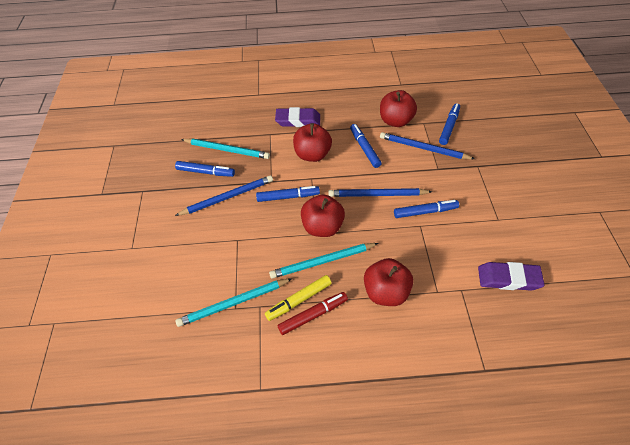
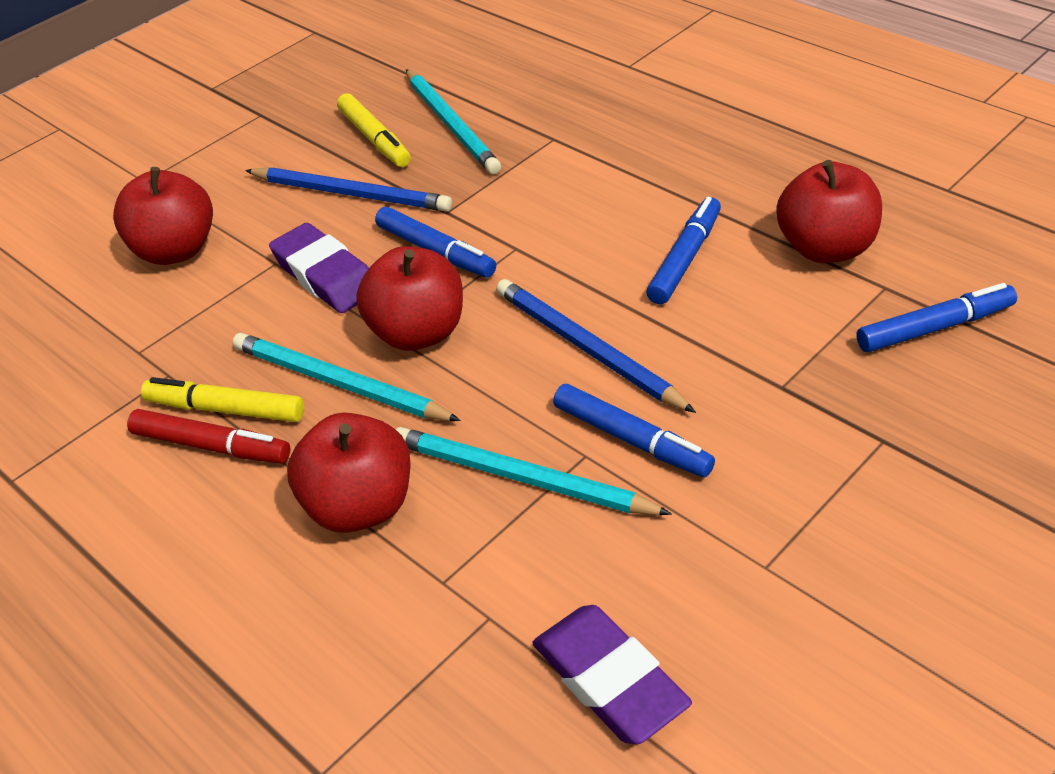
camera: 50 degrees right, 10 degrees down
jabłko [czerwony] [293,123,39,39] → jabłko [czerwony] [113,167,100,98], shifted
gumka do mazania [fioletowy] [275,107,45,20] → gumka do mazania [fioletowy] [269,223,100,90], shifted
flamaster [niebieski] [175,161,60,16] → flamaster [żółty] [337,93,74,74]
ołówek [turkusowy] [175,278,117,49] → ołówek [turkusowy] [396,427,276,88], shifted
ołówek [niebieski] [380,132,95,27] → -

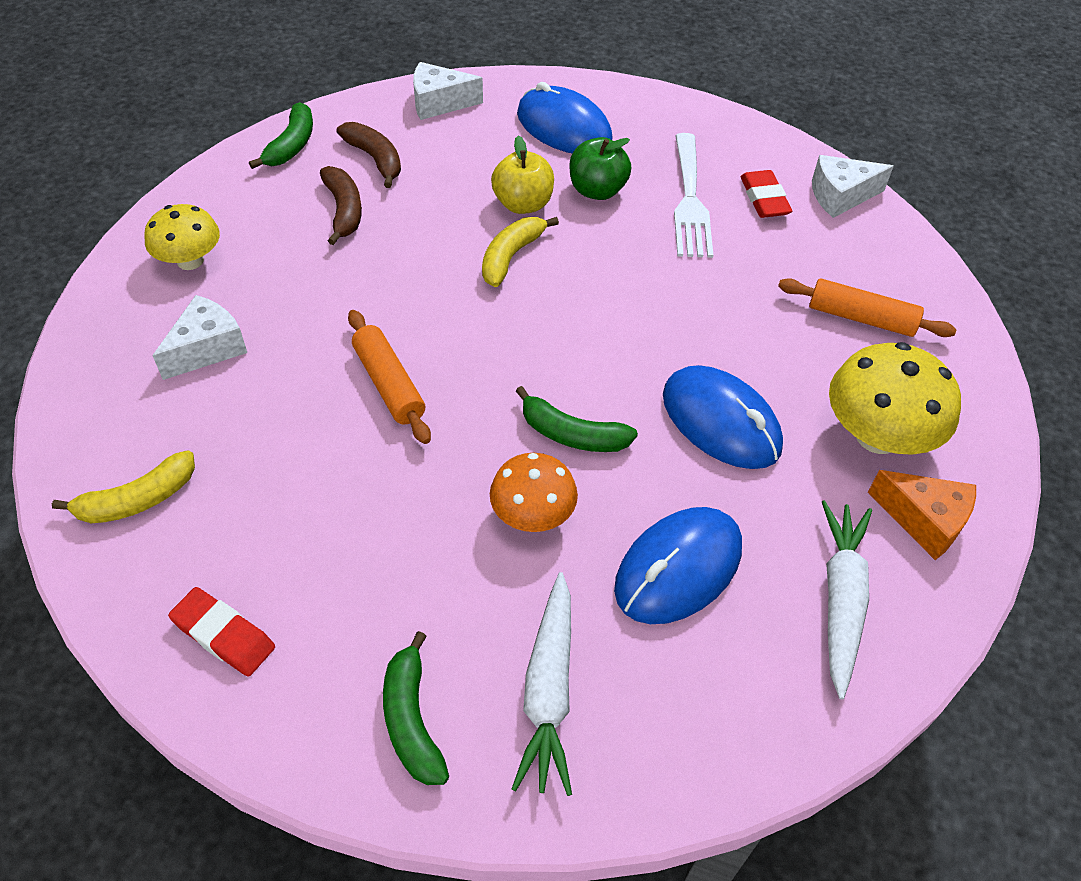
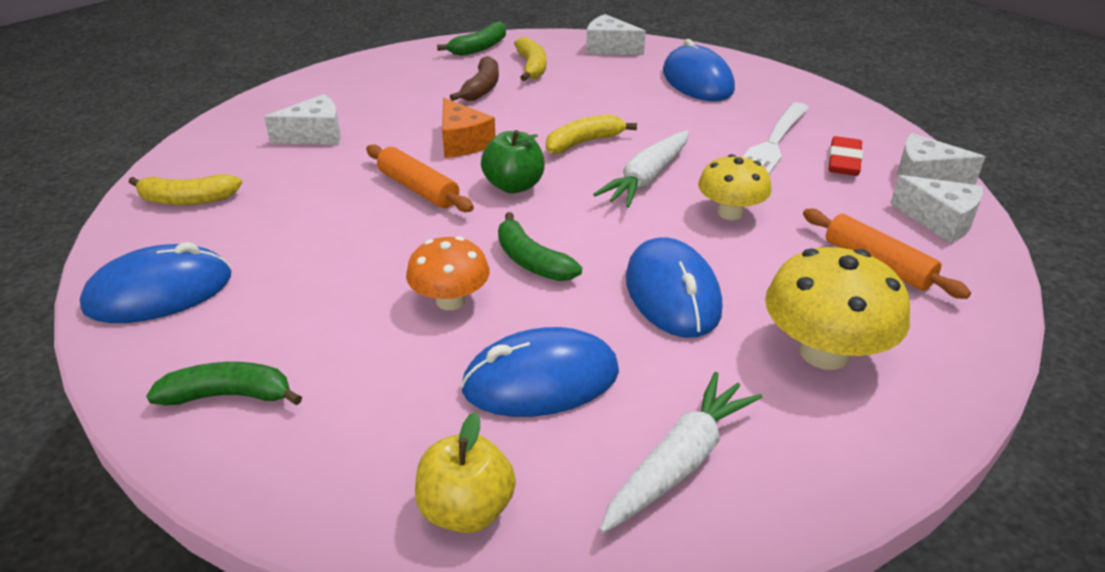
camera: 30 degrees right, 15 degrees down
gumka do mazania [czerwony] [168,587,107,89] → myszka [niebieski] [80,242,151,81]
banan [zielony] [383,631,66,154] → banan [zielony] [146,362,156,44], 75 degrees clockwise
wałek do ciasta [pomarańczowy] [348,310,83,134] → wałek do ciasta [pomarańczowy] [366,145,108,67], 45 degrees counterclockwise
jabłko [żółty] [491,136,63,78] → jabłko [żółty] [415,412,101,121], shifted
ser [pomarańczowy] [868,470,108,90] → ser [pomarańczowy] [442,98,53,60], shifted
jabłko [zielony] [569,137,62,63] → jabłko [zielony] [481,130,64,63], shifted
banan [brązowy] [337,122,64,66] → banan [żółty] [514,37,32,44]
marchewka [biały] [512,572,60,224] → marchewka [biały] [593,130,96,78], shifted
grzyb [żółty] [144,204,76,66] → grzyb [żółty] [698,154,74,66], shifted
- → ser [biały] [890,175,93,68]

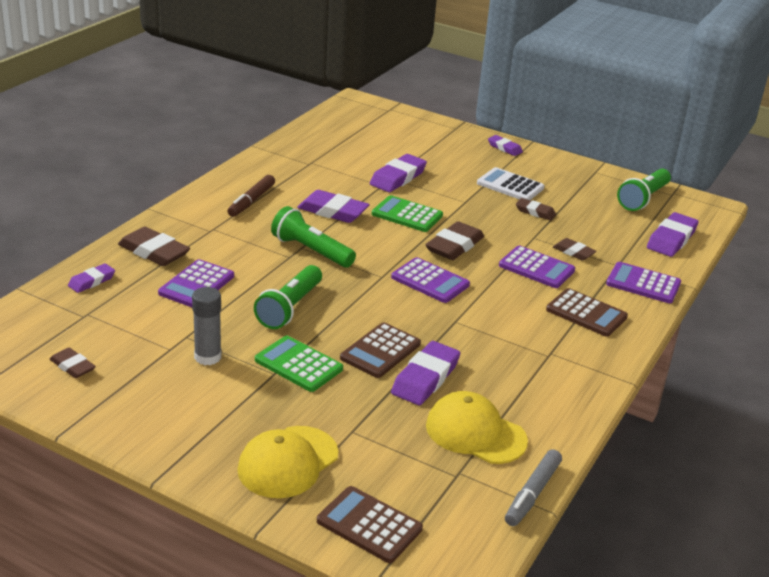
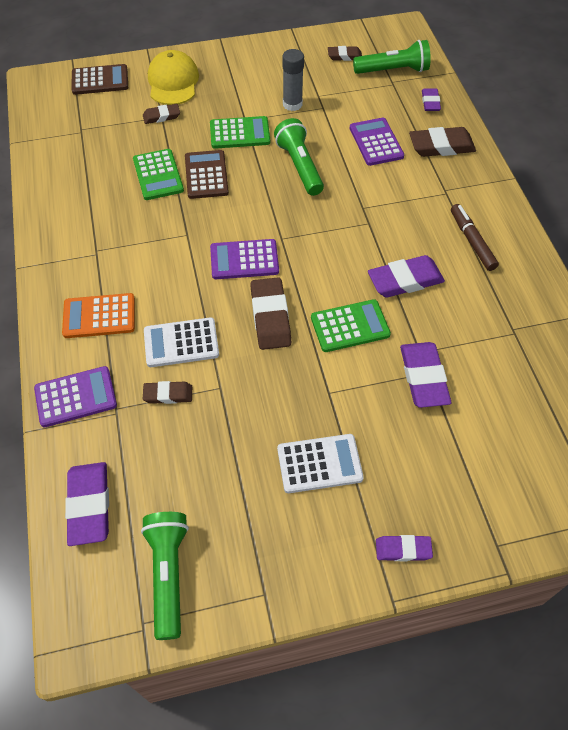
camera: 140 degrees right, 25 degrees up
kalkulator [brązowy] [546,288,82,49] → kalkulator [pomarańczowy] [62,293,73,45]
gumka do mazania [fioletowy] [391,341,69,64] → kalkulator [zielony] [133,149,51,51]
gumka do mazania [brązowy] [516,198,40,22] → gumka do mazania [brązowy] [143,104,37,20], shifted
kalkulator [fioletowy] [499,246,76,42] → kalkulator [biały] [144,317,75,50]
latarka [zielony] [271,206,85,62] → latarka [zielony] [353,40,78,34], shifted
czapka [żółty] [426,391,102,73] → -
flamaster [szary] [505,449,57,77] → -

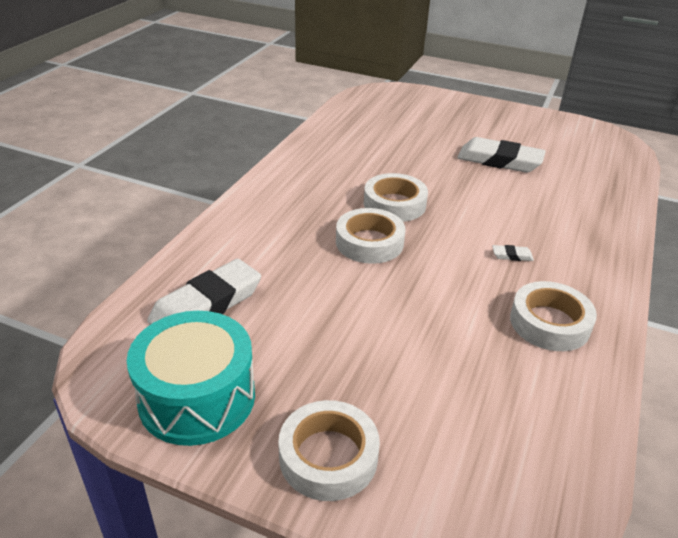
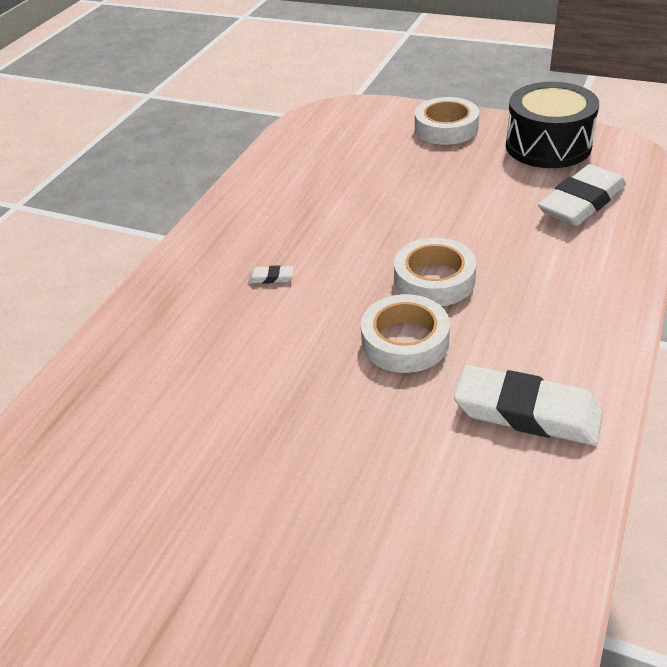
camera: 175 degrees left, 5 degrees up
gumka do mazania [biały] [457,137,89,36] → gumka do mazania [biały] [454,365,149,81], shifted
bęben [turkusowy] [127,311,128,135] → bęben [czarny] [506,82,93,86]
taśma klejąca [biały] [510,281,87,70] → -

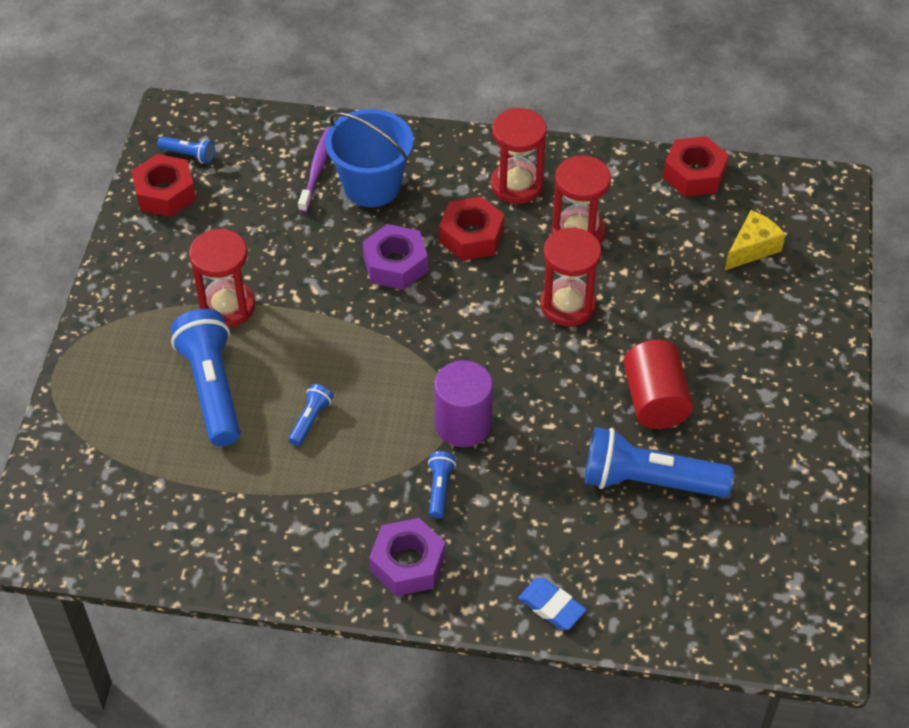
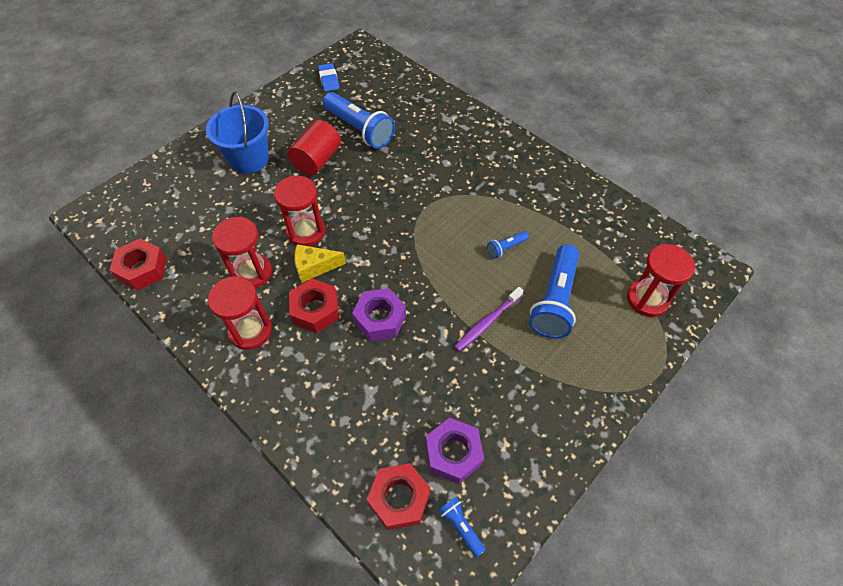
camera: 145 degrees left, 5 degrees up
wiadro [niebieski] [325,109,89,98] → wiadro [niebieski] [206,92,63,82], shifted
ser [żółty] [725,210,61,60] → ser [żółty] [294,244,52,39], shifted
gumka do mazania [niebieski] [518,578,69,52] → gumka do mazania [niebieski] [318,63,21,29], shifted
nakrętka [czerwony] [132,154,64,63] → nakrętka [czerwony] [367,463,64,67], shifted
nakrętka [fioletowy] [369,518,76,78] → nakrętka [fioletowy] [426,418,58,66], shifted
szczoteczka do zębów [fioletowy] [298,127,32,86] → szczoteczka do zębów [fioletowy] [454,287,70,64], shifted
klepsydra [czerwony] [189,229,66,98] → klepsydra [czerwony] [627,244,68,73], shifted
latarka [niebieski] [428,451,28,67] → -
walec [fioletowy] [434,360,59,87] → -

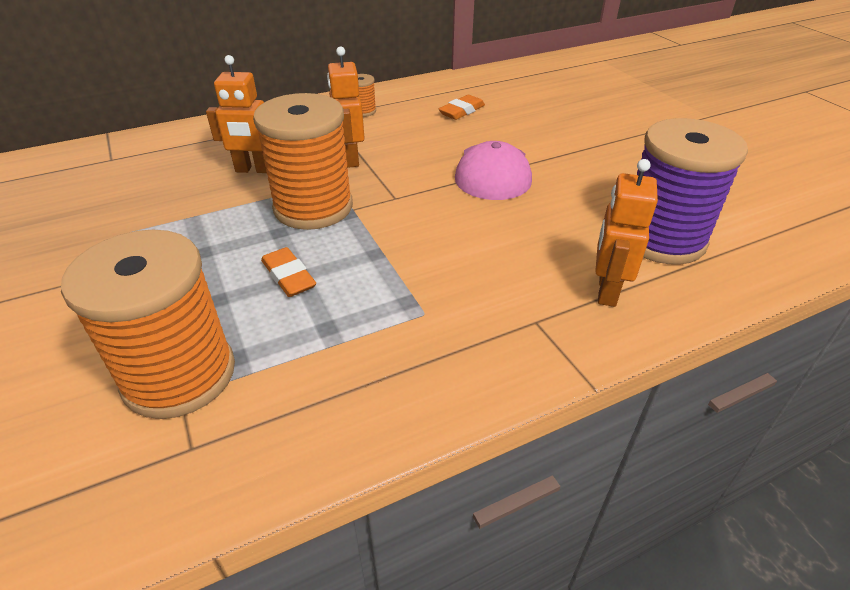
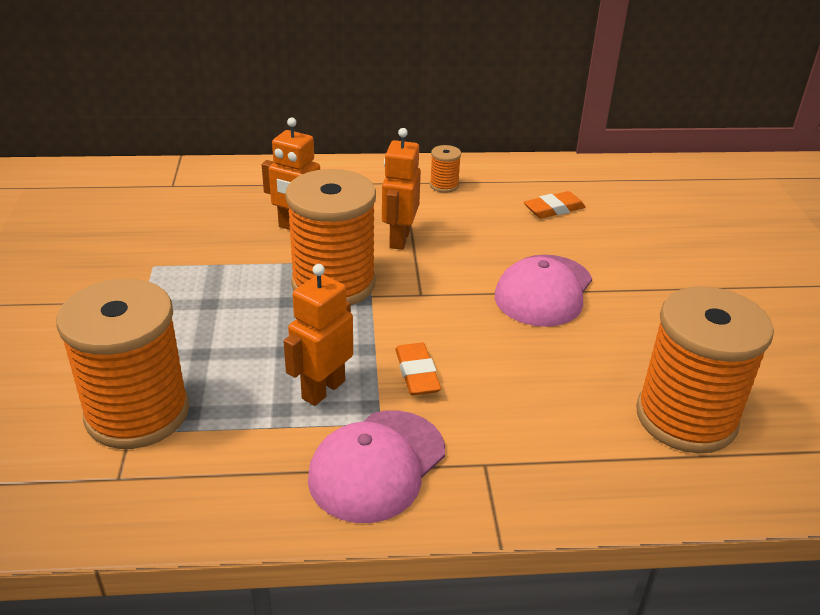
camera: 20 degrees right, 5 degrees down
robot [pomarańczowy] [595,159,63,148] → robot [pomarańczowy] [284,264,69,142], shifted
- → czapka [różowy] [308,410,137,113]
gumka do mazania [pomarańczowy] [261,247,55,50] → gumka do mazania [pomarańczowy] [395,343,46,52], shifted
szpulka [fioletowy] [637,118,111,147] → szpulka [pomarańczowy] [636,286,138,167]

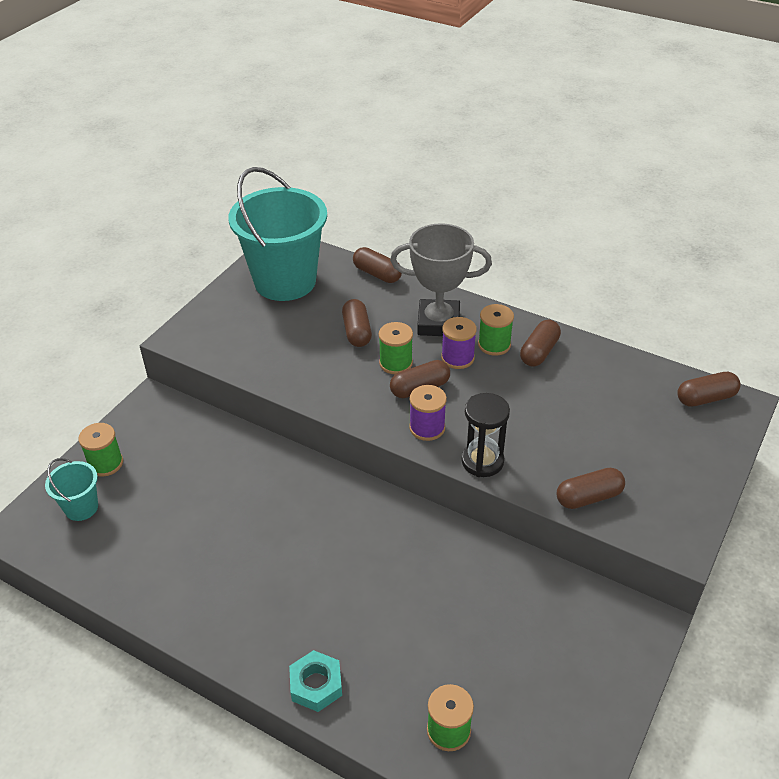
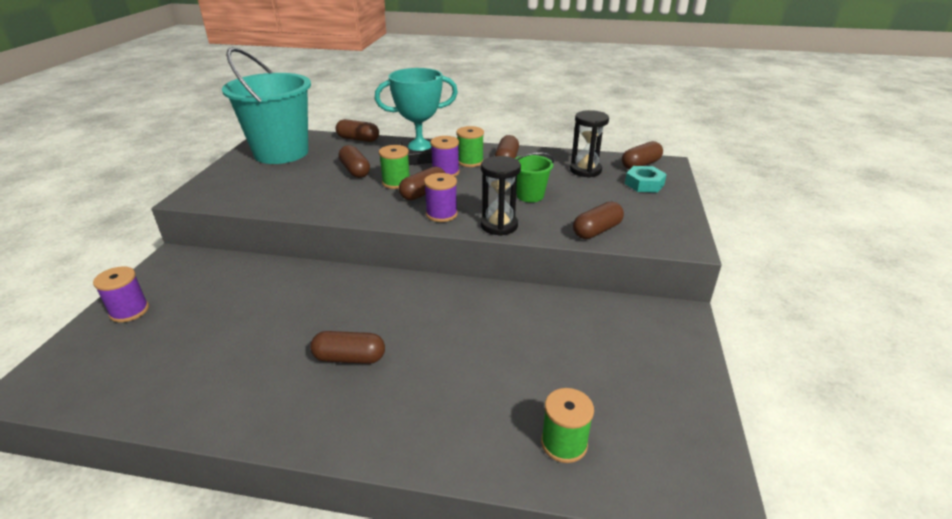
camera: 20 degrees left, 10 degrees down
szpulka [zielony] [78,423,45,54] → szpulka [fioletowy] [93,266,56,56]
- → kapsułka [brązowy] [310,331,75,33]
puchar [szary] [390,223,102,113] → puchar [turkusowy] [375,68,83,97]
- → wiadro [zielony] [514,152,40,51]
- → klepsydra [czarny] [570,110,39,68]
nakrętka [turkusowy] [289,650,53,62] → nakrętka [turkusowy] [625,166,42,27], shifted
wiadro [turkusowy] [45,458,53,63] → -

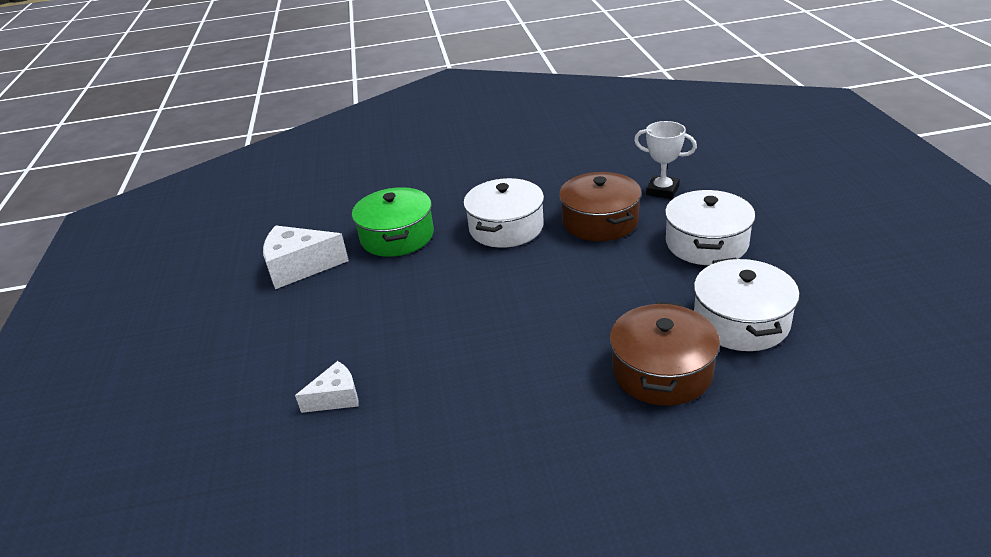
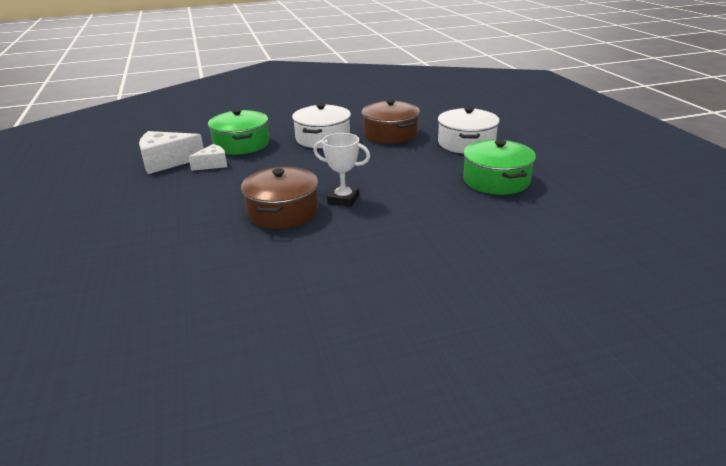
camera: 10 degrees left, 5 degrees down
ser [biały] [295,361,63,52] → ser [biały] [188,144,39,27], shifted
garnek [brązowy] [610,302,110,104] → garnek [brązowy] [241,167,77,62], shifted
puchar [biały] [634,121,63,78] → puchar [biały] [313,133,57,74], shifted
garnek [biały] [694,258,106,93] → garnek [zielony] [463,140,73,55]

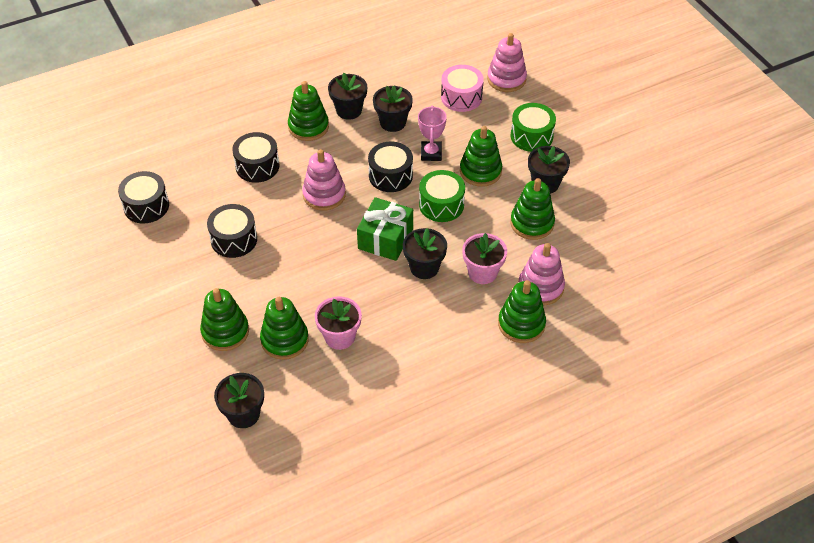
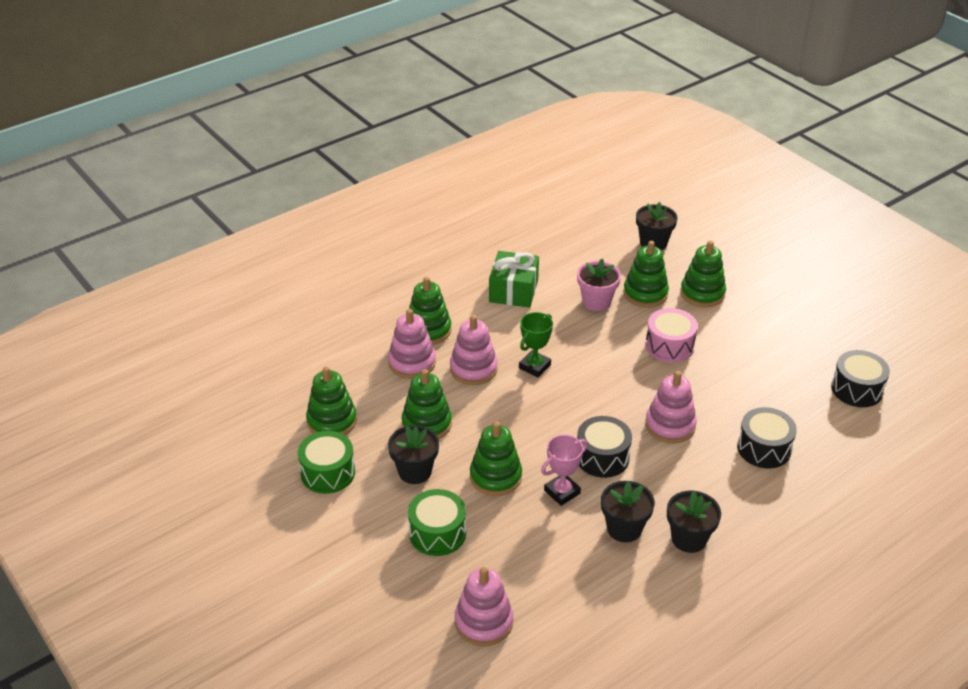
camera: 170 degrees right, 10 degrees down
bęben [zielony] [419,170,46,52] → bęben [zielony] [298,431,57,63], shifted
zabawka nakładanka [zielony] [288,81,41,60] → zabawka nakładanka [zielony] [306,366,51,69], shifted
doniczka [różowy] [462,233,45,51] → zabawka nakładanka [różowy] [450,315,48,70]
prezent [zielony] [357,197,56,64] → prezent [zielony] [489,251,50,57], shifted
doniczka [czarny] [403,228,44,51] → puchar [zielony] [519,312,34,65]
puchar [różowy] [418,105,29,56] → puchar [różowy] [541,435,46,71], 60 degrees clockwise
bęben [różowy] [441,65,43,47] → bęben [różowy] [645,308,53,55], shifted
bęben [czarny] [207,204,50,54] → -

